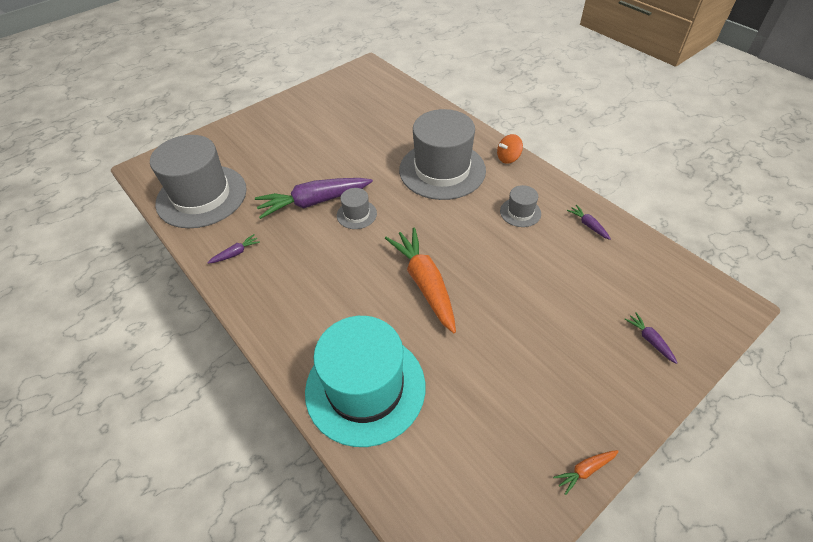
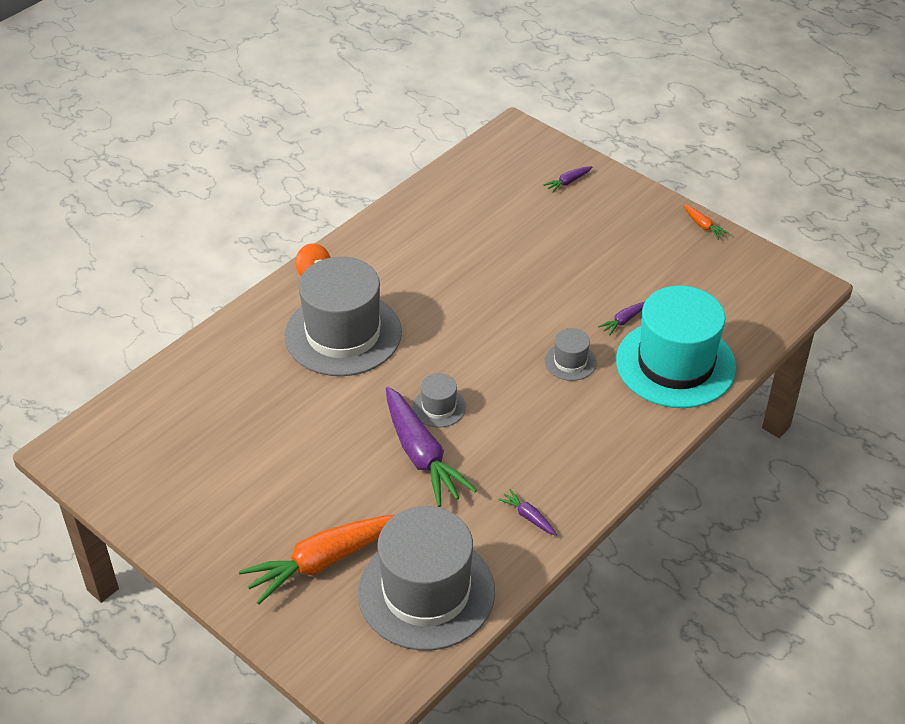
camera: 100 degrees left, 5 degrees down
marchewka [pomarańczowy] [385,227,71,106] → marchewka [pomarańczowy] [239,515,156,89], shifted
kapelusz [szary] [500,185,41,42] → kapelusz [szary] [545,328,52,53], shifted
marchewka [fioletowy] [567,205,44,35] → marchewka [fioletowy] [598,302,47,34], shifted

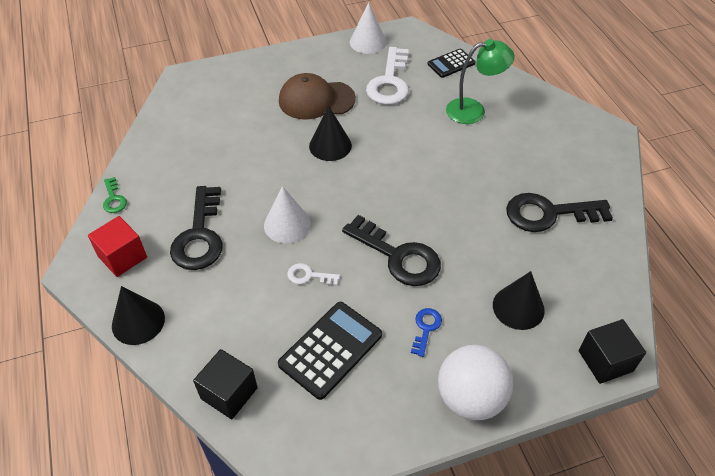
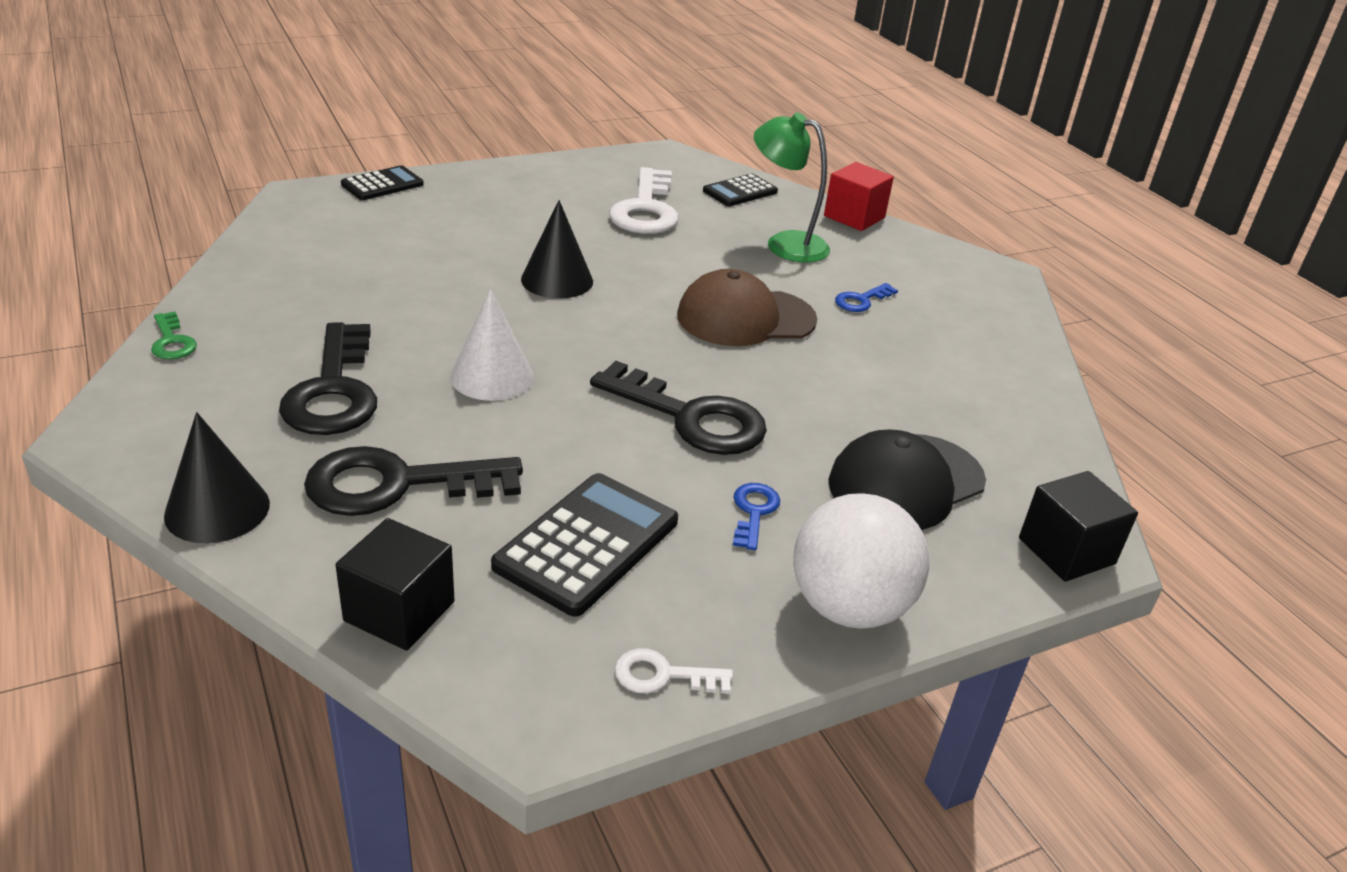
camera: 10 degrees left, 15 degrees down
klucz [czarny] [506,193,107,39] → klucz [czarny] [304,446,219,70], shifted
- → kalkulator [czarny] [341,165,83,35]
klucz [biały] [287,263,53,23] → klucz [biały] [615,648,118,46], shifted
czapka [brązowy] [279,73,77,47] → czapka [brązowy] [677,269,140,77], shifted
lampka [zielony] [446,39,69,85] → lampka [zielony] [754,112,76,150], 135 degrees counterclockwise
sześcian [czerwony] [88,216,59,61] → sześcian [czerwony] [824,162,70,69], shifted
stożek [czarny] [493,271,52,59] → czapka [czarny] [829,430,157,100]
- → klucz [niebieski] [835,283,63,29]
stożek [biały] [350,3,37,51] → -

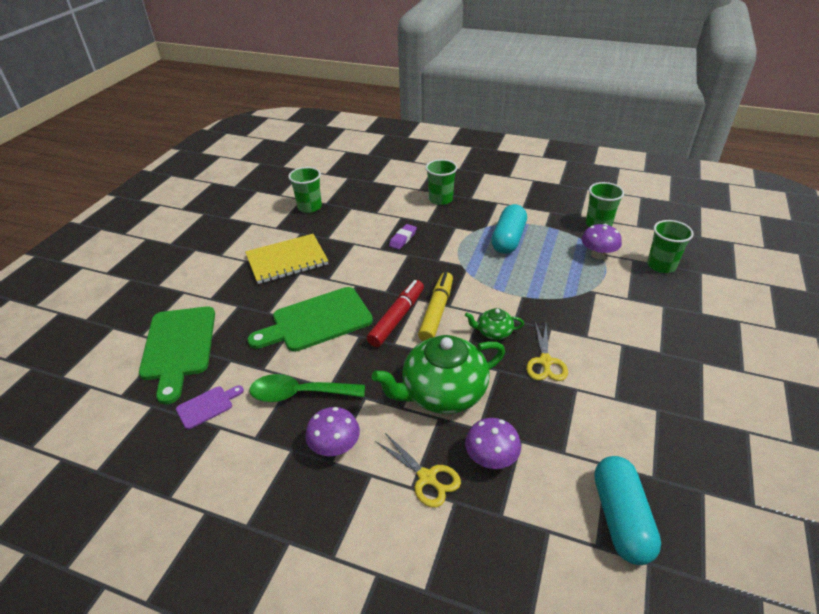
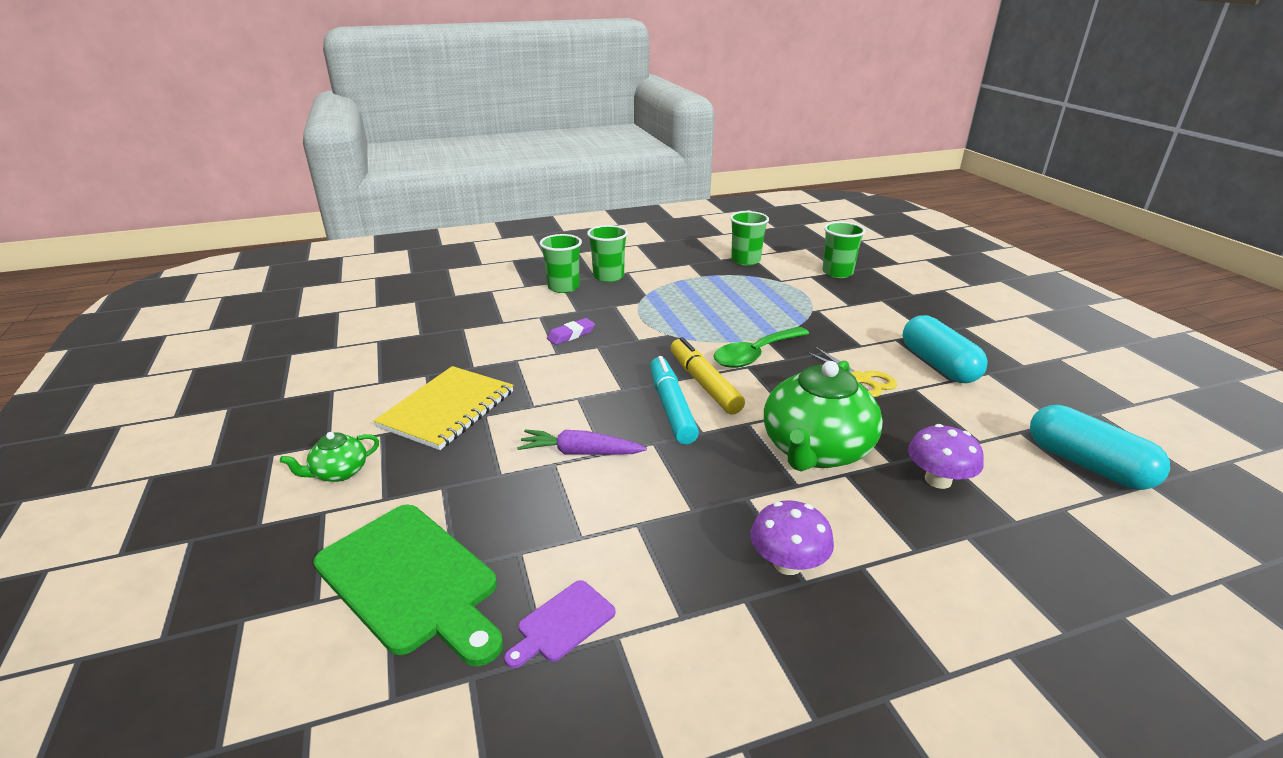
camera: 40 degrees left, 10 degrees down
imbryk [zielony] [465,308,59,32] → imbryk [zielony] [280,432,99,50], shifted
deska do krojenia [fioletowy] [176,386,68,43] → deska do krojenia [fioletowy] [504,580,112,88], 150 degrees counterclockwise
deska do krojenia [zielony] [247,287,126,65] → marchewka [fioletowy] [517,430,130,25]
gumka do mazania [fioletowy] [389,224,28,25] → gumka do mazania [fioletowy] [547,318,48,27], 60 degrees clockwise
szklanka [zielony] [288,167,34,46] → szklanka [zielony] [587,225,41,57], shifted
flamaster [czerwony] [367,280,57,67] → flamaster [turkusowy] [650,356,49,88]
łyżka [zielony] [250,374,115,28] → łyżka [zielony] [714,327,95,41], shifted
kapsułka [turkusowy] [491,204,36,50] → kapsułka [turkusowy] [903,315,85,68], shifted
nożyczki [żółty] [375,433,86,74] → -
grzyb [fioletowy] [581,224,41,35] → -

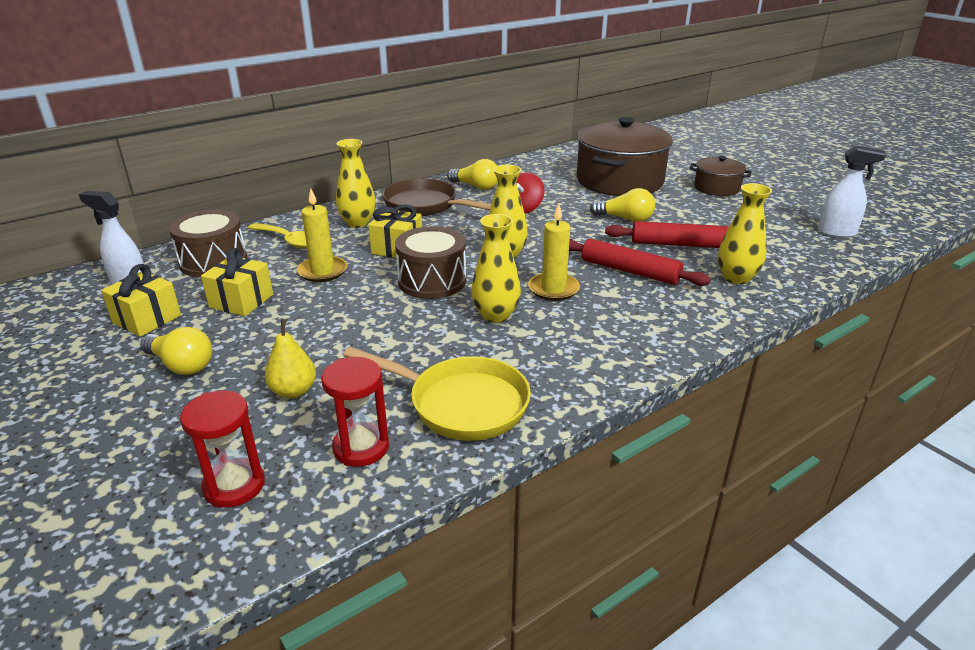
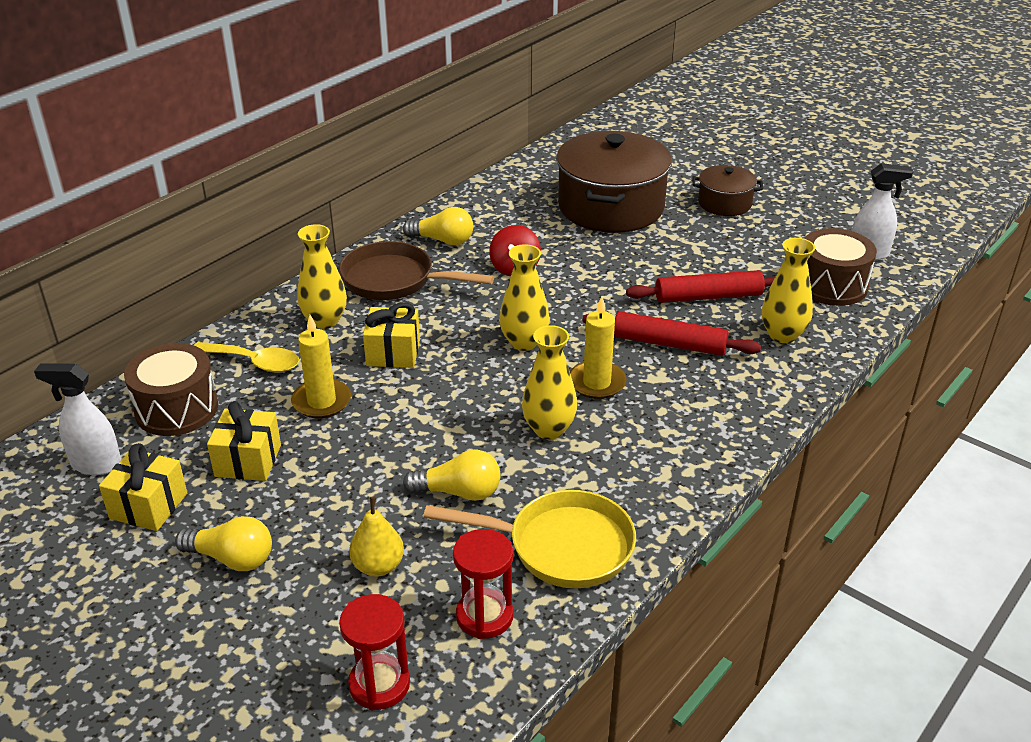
camera: 15 degrees left, 5 degrees up
żarówka [żółty] [590,188,65,34] → żarówka [żółty] [403,449,97,52], shifted
bęben [brązowy] [395,226,71,73] → bęben [brązowy] [804,228,73,78], shifted

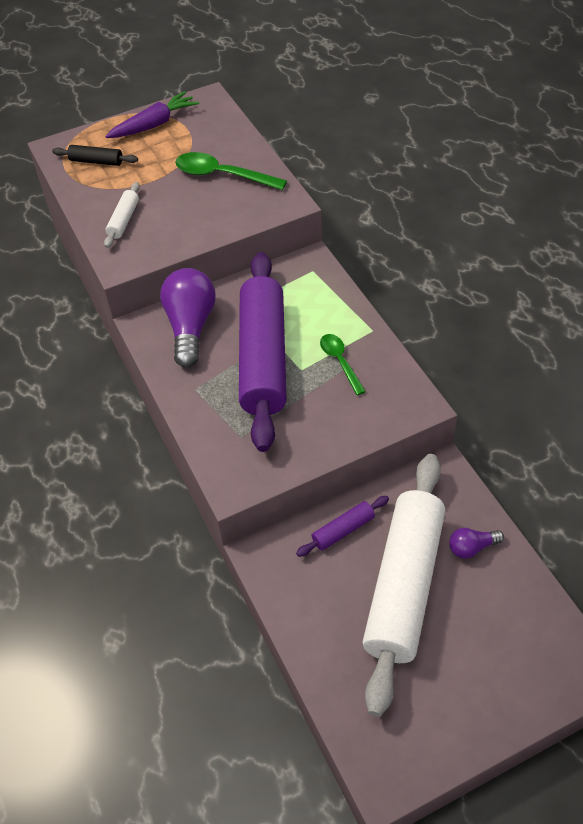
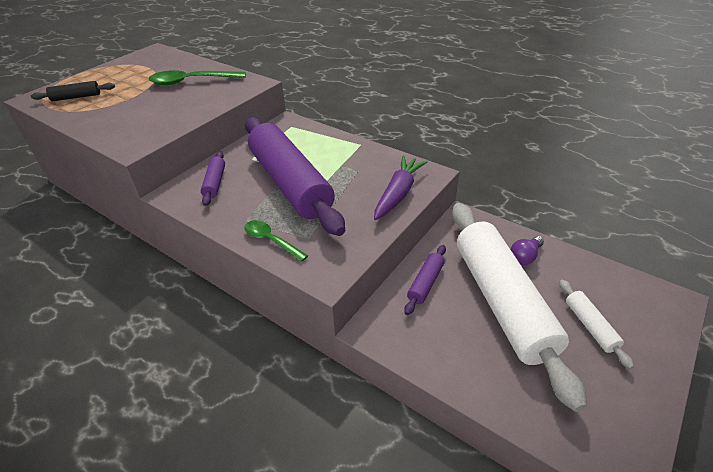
camera: 30 degrees left, 10 degrees down
żarówka [fioletowy] [160,268,56,100] → wałek do ciasta [fioletowy] [201,151,24,55]
łyżka [zielony] [320,334,46,61] → łyżka [zielony] [244,220,64,42], shifted
marchewka [fioletowy] [105,91,94,47] → marchewka [fioletowy] [374,155,54,65], shifted
wałek do ciasta [biały] [104,182,36,66] → wałek do ciasta [biały] [559,279,75,90], shifted

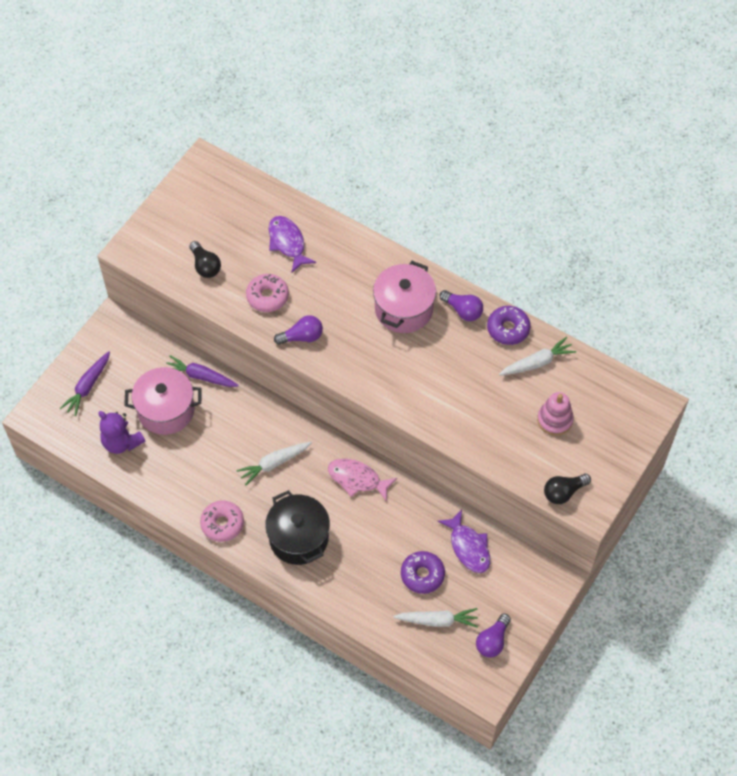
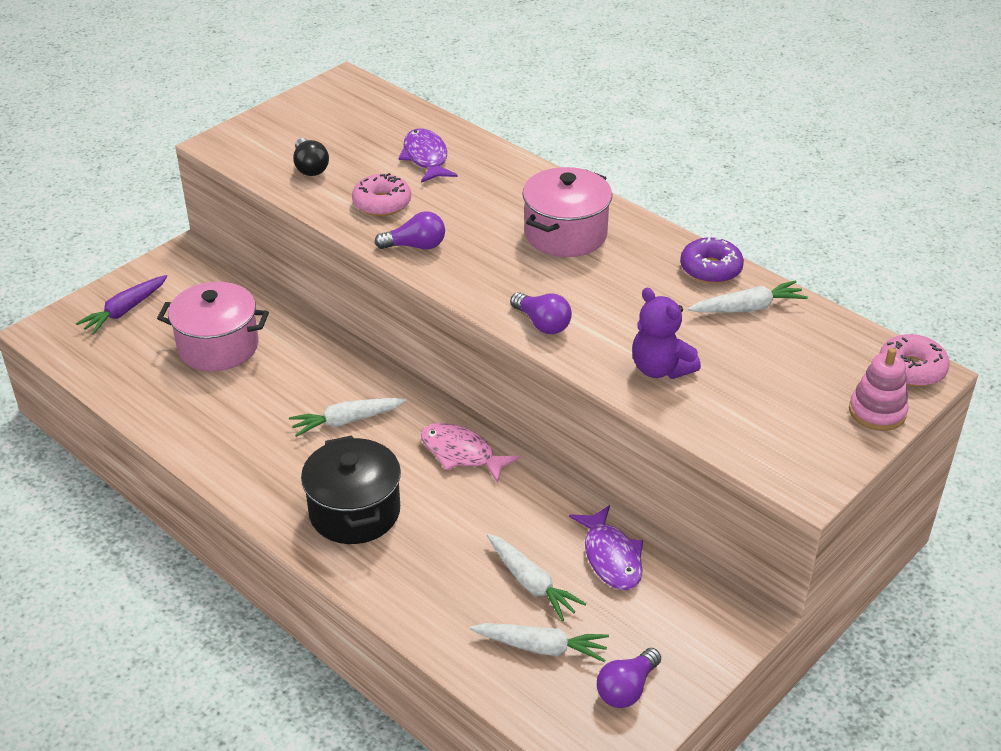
camera: 10 degrees right, 20 degrees down
donut [fioletowy] [401,551,44,43] → marchewka [biały] [487,534,99,87]
żarówka [fioletowy] [440,290,43,31] → żarówka [fioletowy] [510,292,62,42], shifted
miś [fioletowy] [98,411,47,43] → miś [fioletowy] [632,288,69,91], shifted
zabawka nakładanka [różowy] [537,392,37,44] → zabawka nakładanka [różowy] [849,348,59,83], shifted
donut [różowy] [200,500,44,42] → donut [różowy] [879,334,71,52], shifted
marchewka [fioletowy] [166,355,73,32] → -
żarówka [czarny] [544,474,47,30] → -

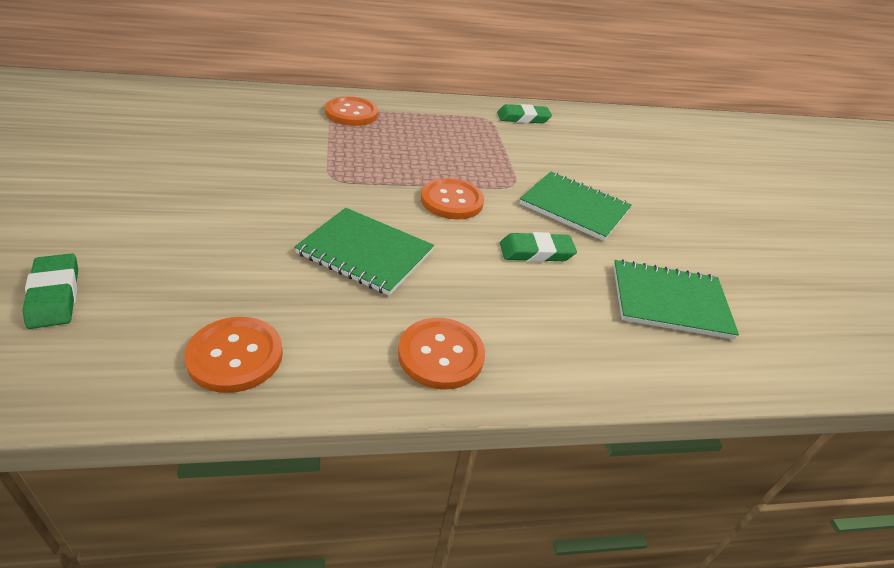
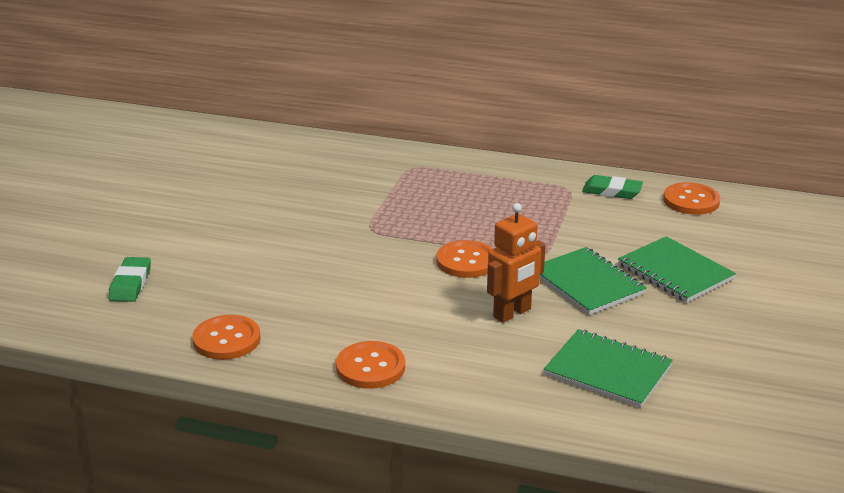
camera: 30 degrees right, 10 degrees down
gumka do mazania [zielony] [500,232,77,30] → robot [pomarańczowy] [487,203,59,120]
zeszyt [zielony] [294,208,140,88] → zeszyt [zielony] [618,236,118,67], shifted
guzik [pomarańczowy] [325,97,53,29] → guzik [pomarańczowy] [663,182,57,33], shifted

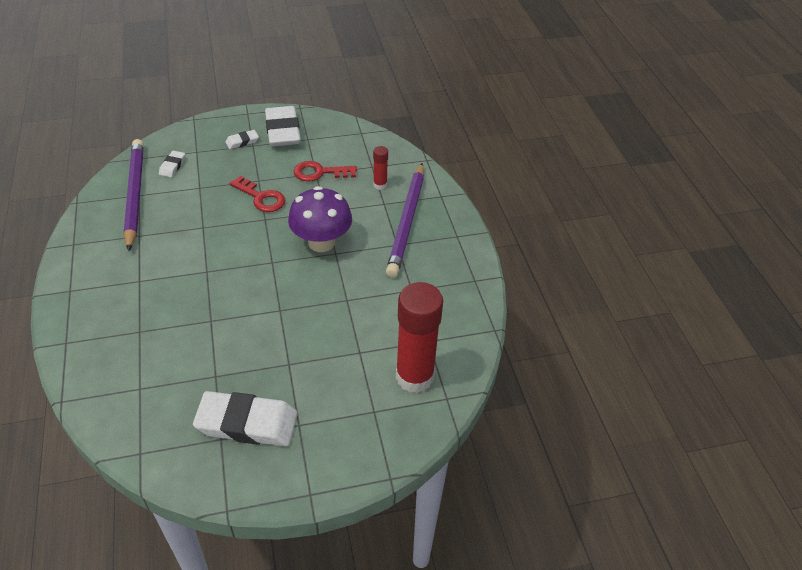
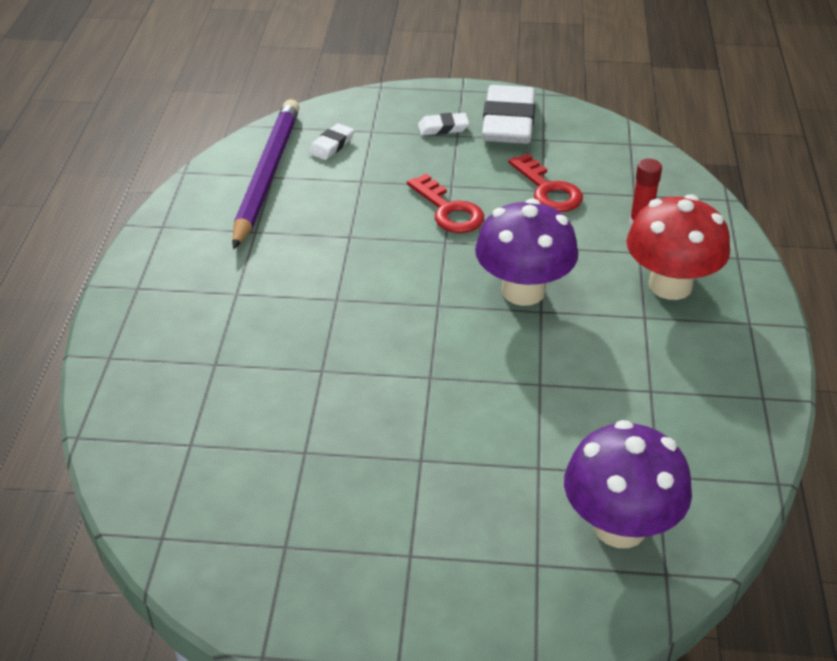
camera: 20 degrees right, 5 degrees down
klucz [czerwony] [294,161,63,21] → klucz [czerwony] [508,153,75,59], 135 degrees counterclockwise
klej w sztyfcie [czerwony] [396,282,47,111] → grzyb [fioletowy] [564,420,128,128]
ołówek [fioletowy] [386,163,38,114] → grzyb [czerwony] [626,194,104,106]
gumka do mazania [biały] [193,391,105,55] → -

